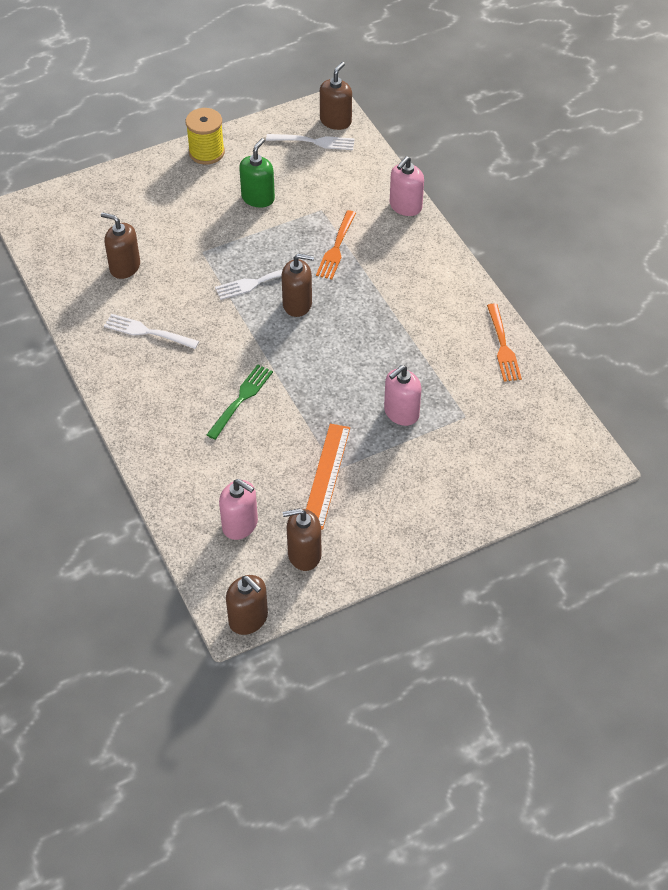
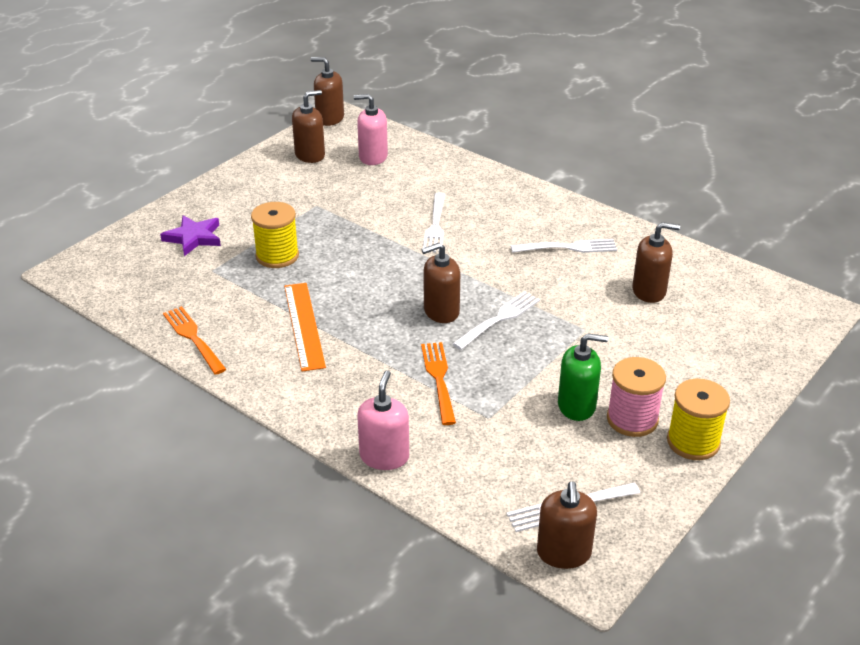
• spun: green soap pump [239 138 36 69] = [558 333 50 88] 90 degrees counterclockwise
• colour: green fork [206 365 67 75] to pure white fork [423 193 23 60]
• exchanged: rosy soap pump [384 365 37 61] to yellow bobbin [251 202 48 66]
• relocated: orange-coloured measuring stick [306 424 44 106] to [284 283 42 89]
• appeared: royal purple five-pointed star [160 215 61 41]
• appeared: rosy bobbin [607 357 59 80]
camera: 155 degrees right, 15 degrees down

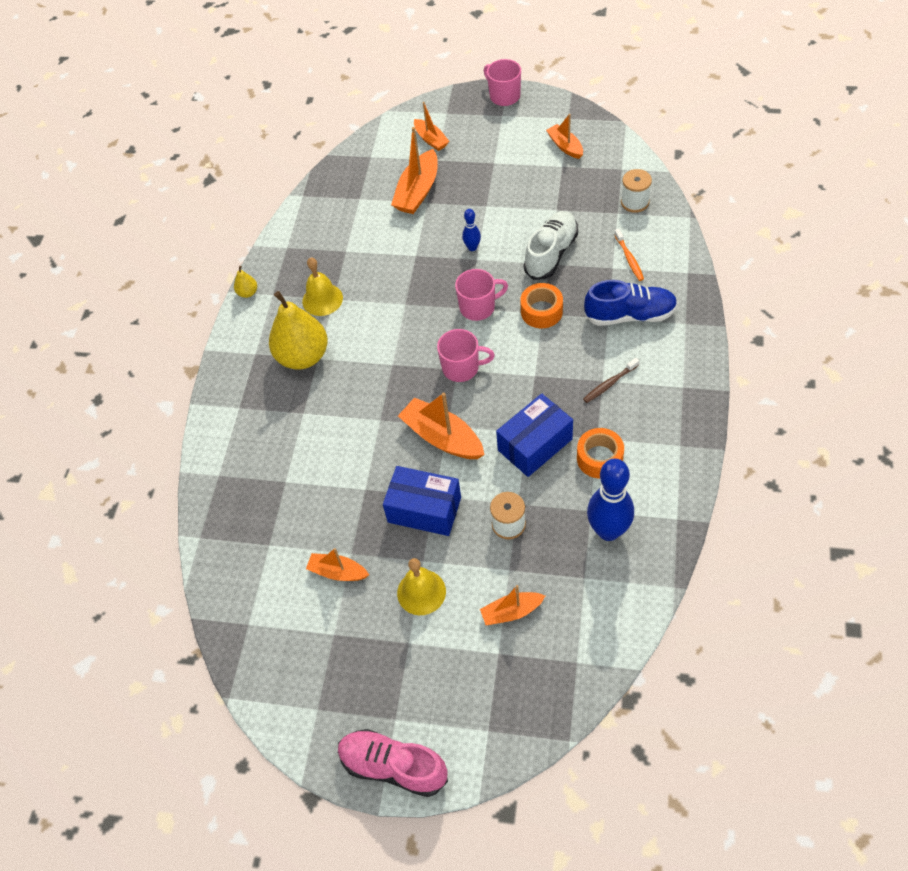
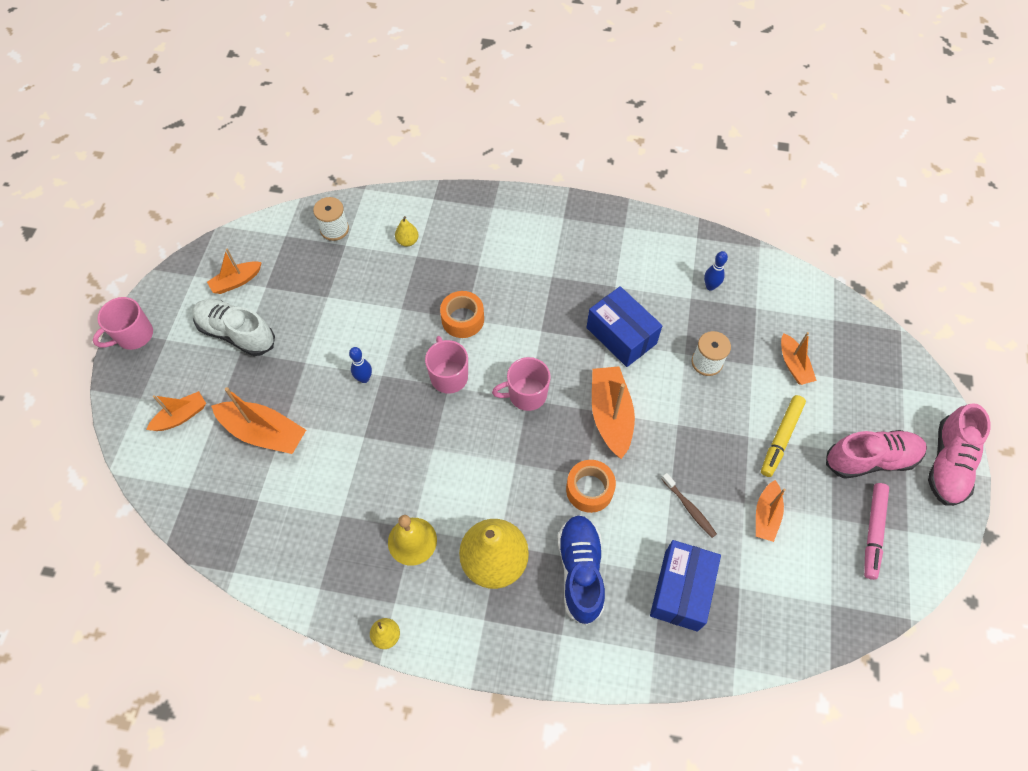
• relocated: pure white lace-up shoe [524 211 54 69] to [192 299 83 57]
• exchanged: orange-coloured toothbrush [614 229 30 52] to yellow pear fruit [395 216 24 31]
• relocated: blue lace-up shoe [584 280 94 46] to [558 515 47 110]
• spun: rosy tea mug [437 329 58 53] = [492 357 59 54] 105 degrees counterclockwise
• relocated: dark brown toothbrush [583 358 56 45] to [662 473 55 65]
• spun: orange-coloured sailboat [398 392 87 67] = [592 366 43 93] 135 degrees clockwise
• relocated: orange-coloured sticky tape [577 428 47 51] to [566 460 50 53]
• size: blue tenpin [587 459 47 82] = [704 251 24 40] x0.48
• relocated: blue package [383 466 78 70] to [650 540 71 92]
• exchanged: yellow bell [397 558 49 57] to yellow marker pen [761 395 45 82]
• appeared: rosy lace-up shoe [826 430 101 49]
• appeared: rosy marker pen [864 483 25 97]
camera: 95 degrees left, 5 degrees up

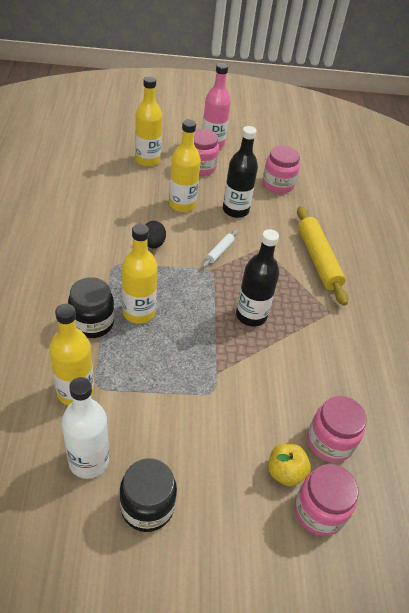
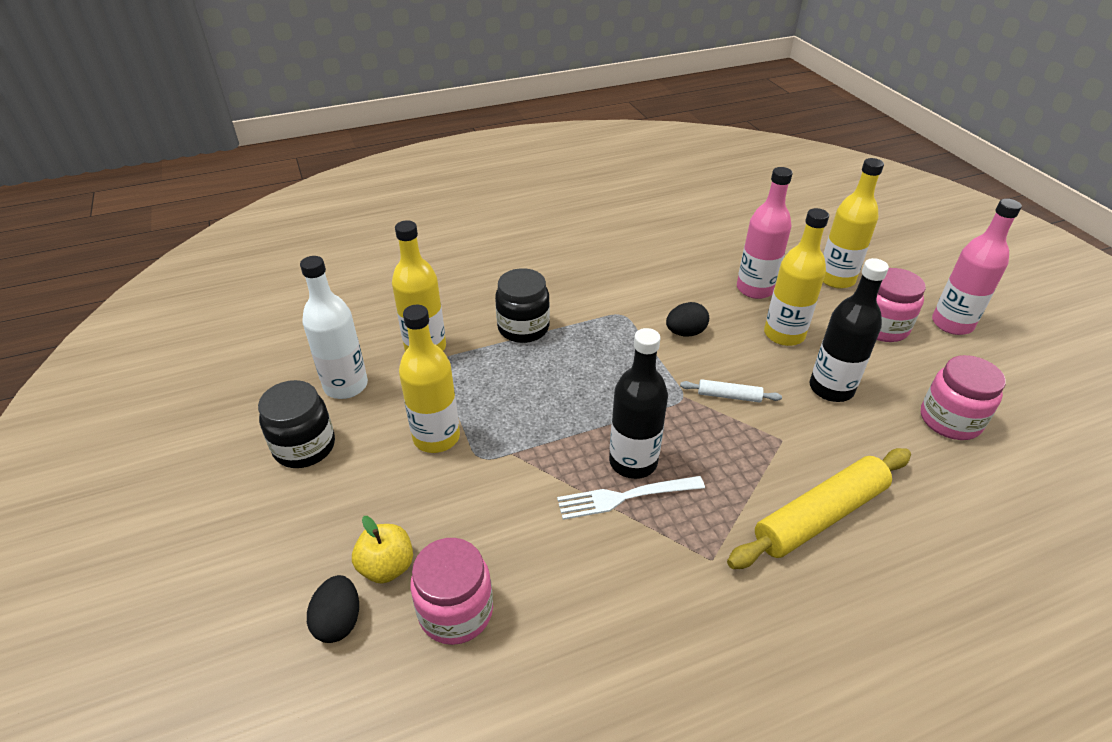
• relocated: yellow bottle [122 224 36 100] to [399 305 61 148]
• exchanged: rosy jam jar [294 464 65 72] to jet-black egg [307 575 52 68]
• appeared: rosy bottle [737 167 56 132]
• appeared: pure white fork [557 476 148 44]
camera: 75 degrees right, 5 degrees down

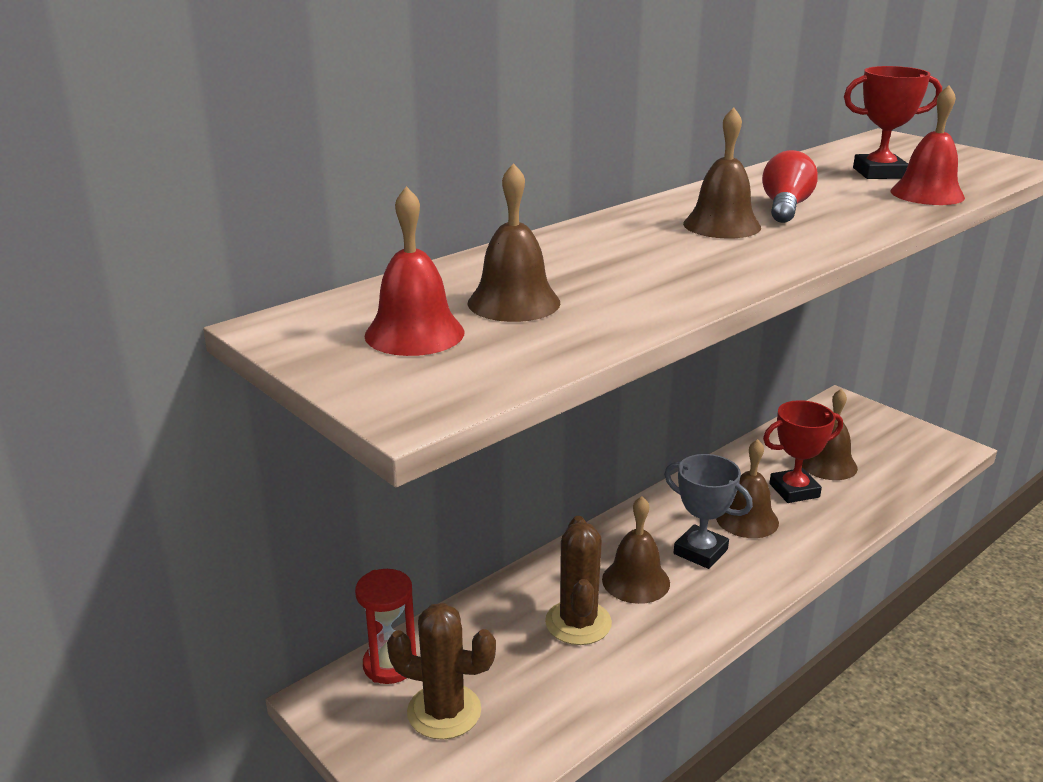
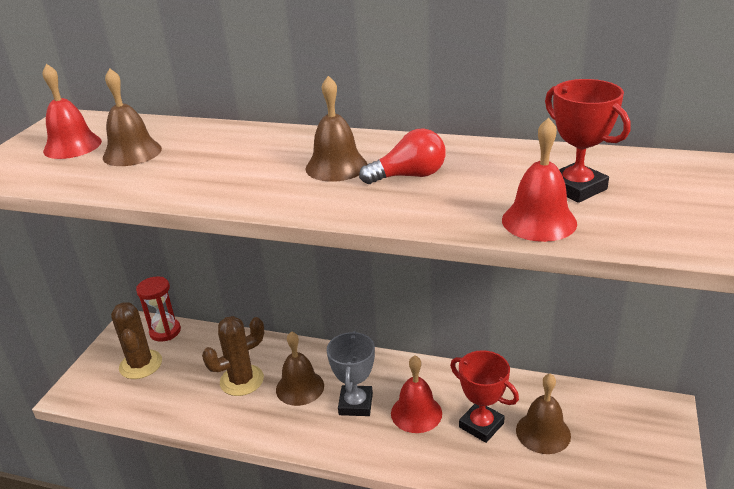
• colour: dark brown bell [716 439 63 99] to crimson bell [391 356 51 77]
camera: 60 degrees right, 5 degrees up

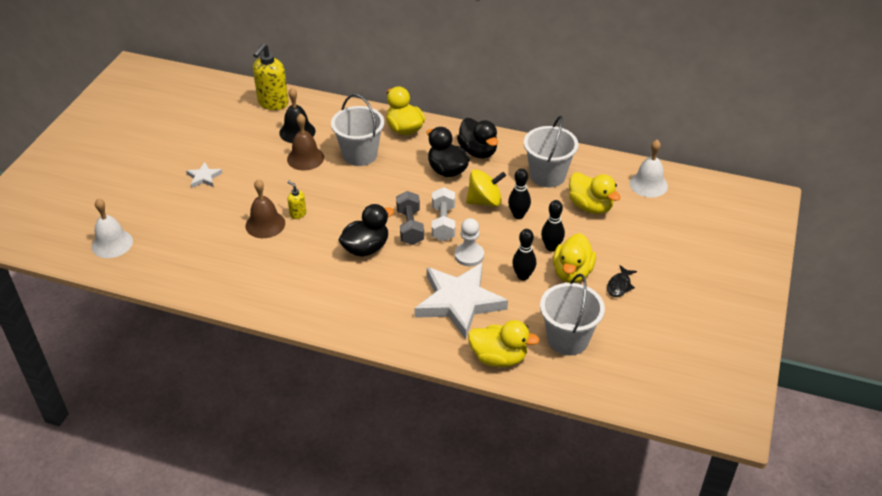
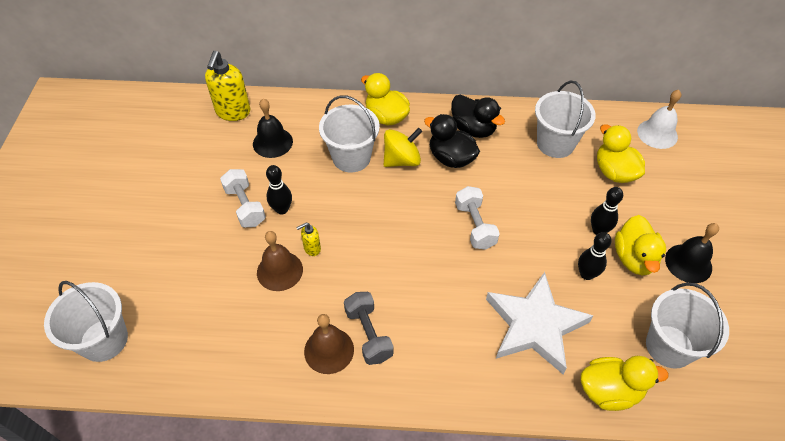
• relocated: dark brown bell [287 113 37 58] to [304 314 50 60]
• missing: pure white five-pointed star [186 162 36 26]
• relocated: jet-black tenpin [508 168 23 51] to [266 165 26 50]
• relocated: yellow toy top [466 169 40 38] to [384 128 38 39]
• spun: yellow duck [569 172 52 42] = [597 124 48 59] 150 degrees counterclockwise
• spun: yellow soap pump [287 180 19 39] = [296 223 25 33] 60 degrees counterclockwise
• relocated: ash-grey hand weight [396 191 28 54] to [344 292 50 73]
• exchanged: pure white bell [91 198 42 60] to pure white bucket [44 281 84 81]
• missing: jet-black duck [339 204 55 53]
• missing: pure white chess pawn [455 218 29 48]
• exchanged: jet-black fish [607 265 30 32] to jet-black bell [665 223 54 60]
• appeared: pure white hand weight [220 169 46 58]
camera: 15 degrees left, 10 degrees up

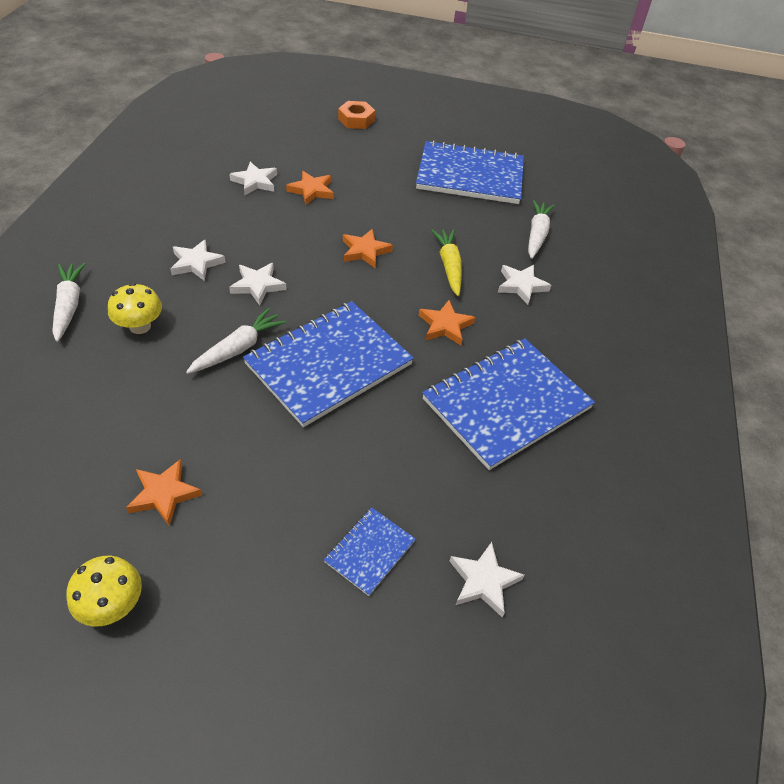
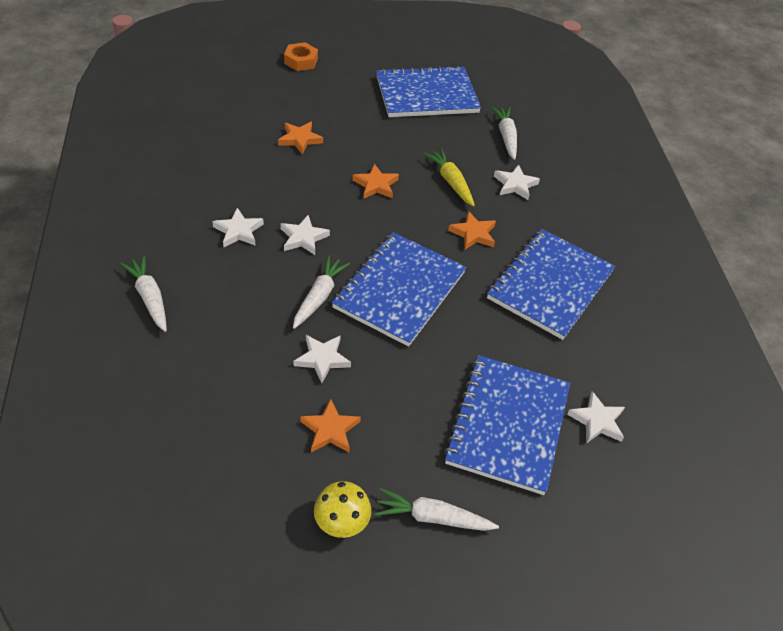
• relocated: pure white five-pointed star [229 162 48 33] to [294 335 57 48]
• missing: yellow fungus [108 283 54 51]
• size: blue notebook [324 508 91 88] = [444 355 126 140] x2.17
• appeared: pure white toy carrot [375 488 124 43]
camera: 20 degrees left, 0 degrees up

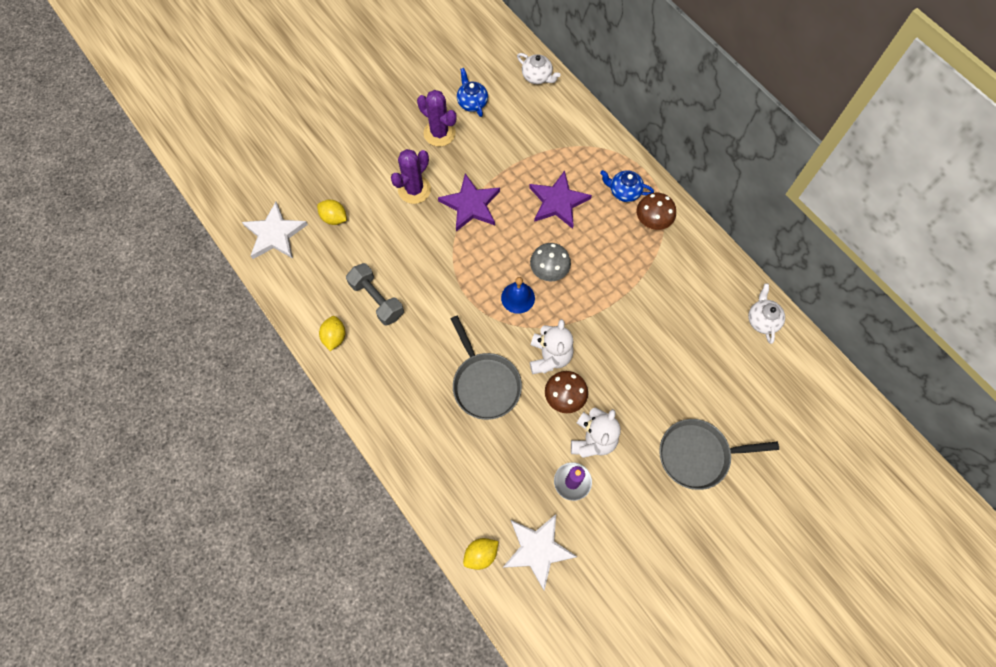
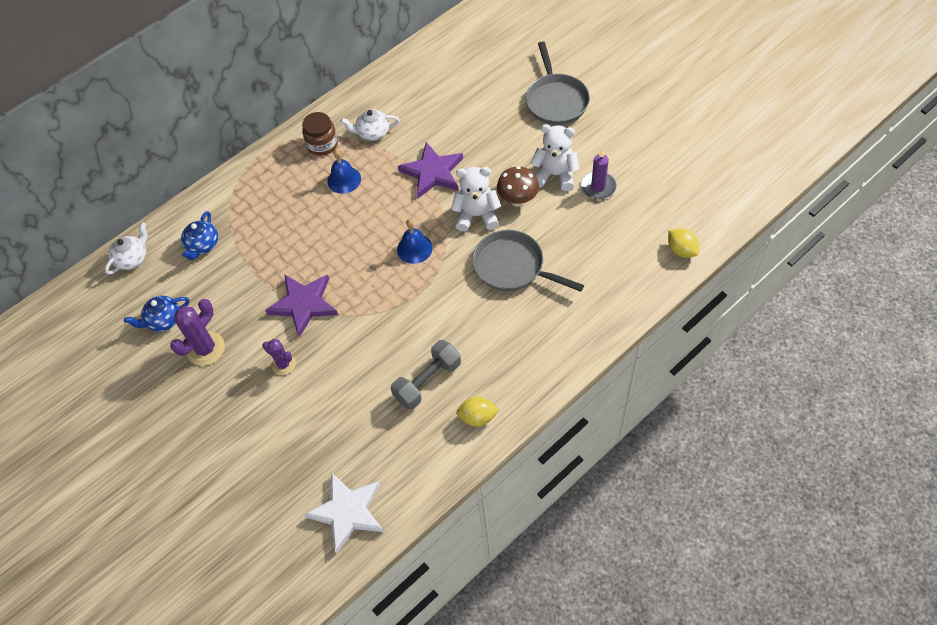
• size: royal purple cactus [391 149 40 55] = [262 339 34 36] x0.62
• relocated: royal purple five-pointed star [529 170 63 59] to [398 142 65 56]
• relocated: blue teapot [600 170 54 32] to [181 211 37 49]
• exchanged: dark brown fungus [636 193 40 37] to dark brown jam jar [302 112 36 44]
• missing: yellow citrus fruit [317 200 30 25]
• missing: ash-grey fungus [530 243 41 38]
• relocated: pure white teapot [748 283 37 61] to [341 109 59 32]
• spun: ash-grey skillet [451 316 71 104] = [472 230 112 62] 120 degrees counterclockwise
• missing: pure white five-pointed star [503 514 74 77]
• appeared: blue bell [327 149 34 45]
camera: 90 degrees left, 10 degrees down

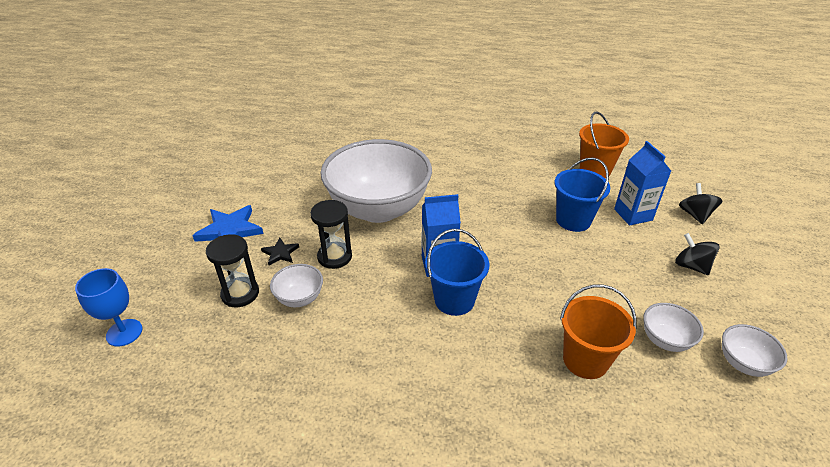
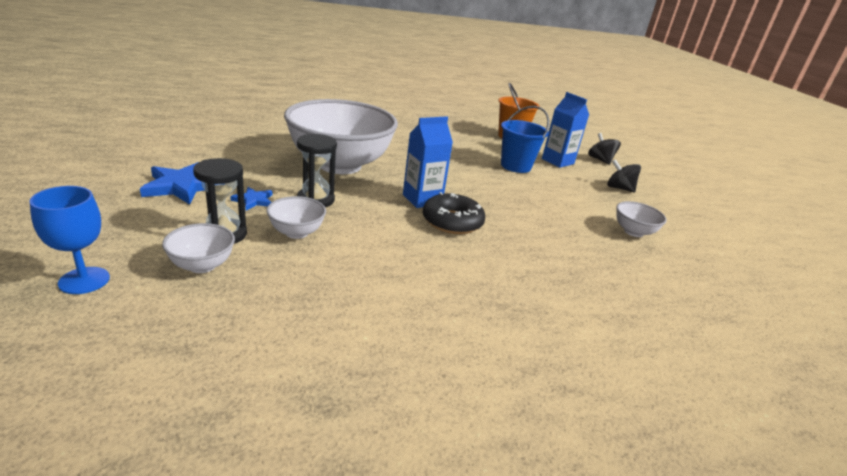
• exchanged: blue bucket [425 229 64 87] to jet-black glazed donut [423 192 62 42]
• colour: jet-black five-pointed star [261 238 38 28] to blue five-pointed star [230 187 42 23]
• missing: orange-coloured bucket [560 284 77 95]
• relocated: pure white deep dish [722 324 65 53] to [162 223 73 50]
camera: 25 degrees left, 10 degrees down

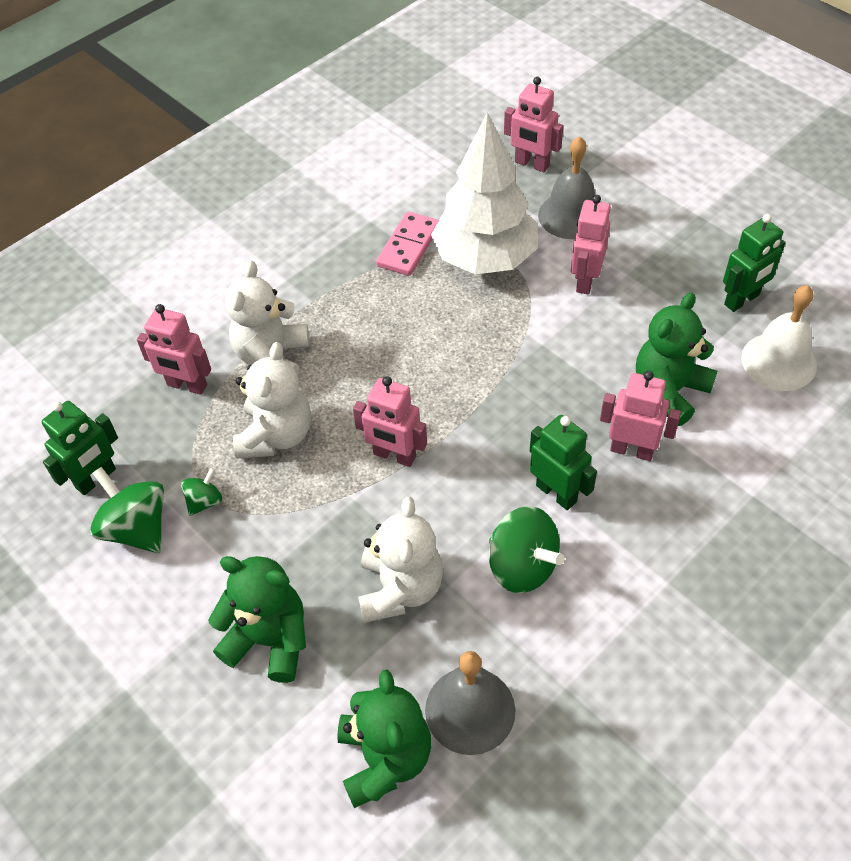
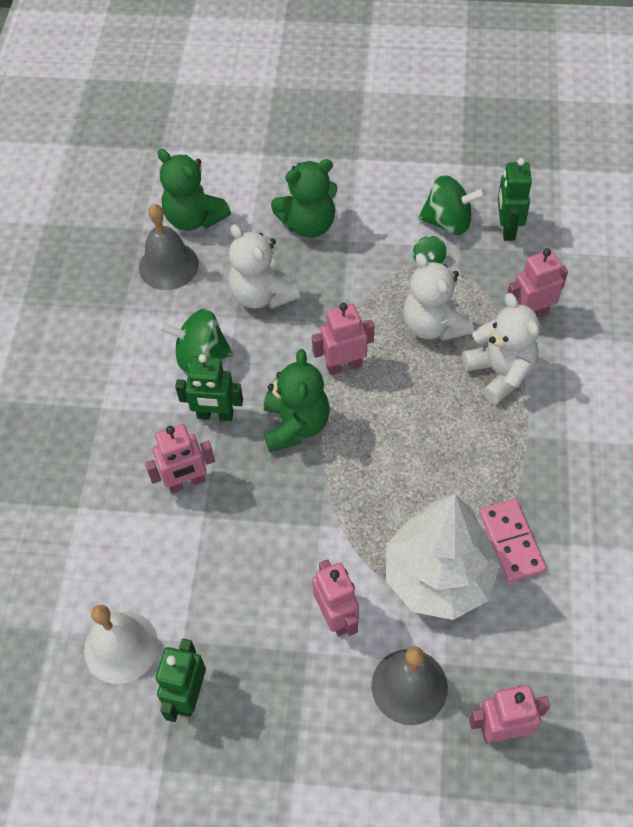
• relocated: green stuffed bear [636 292 81 134] to [264 349 66 103]
camera: 140 degrees right, 5 degrees up

